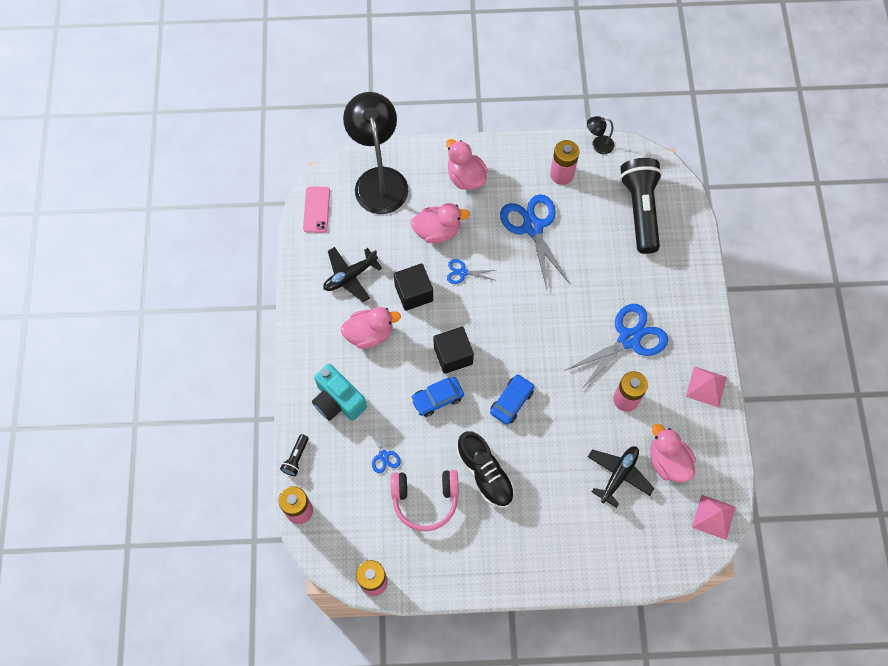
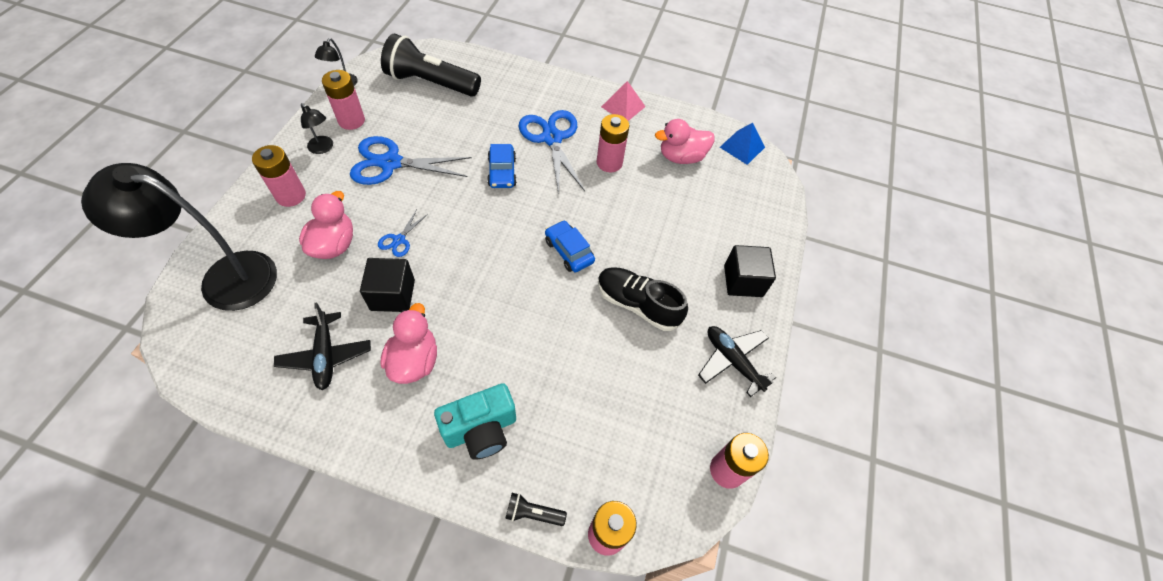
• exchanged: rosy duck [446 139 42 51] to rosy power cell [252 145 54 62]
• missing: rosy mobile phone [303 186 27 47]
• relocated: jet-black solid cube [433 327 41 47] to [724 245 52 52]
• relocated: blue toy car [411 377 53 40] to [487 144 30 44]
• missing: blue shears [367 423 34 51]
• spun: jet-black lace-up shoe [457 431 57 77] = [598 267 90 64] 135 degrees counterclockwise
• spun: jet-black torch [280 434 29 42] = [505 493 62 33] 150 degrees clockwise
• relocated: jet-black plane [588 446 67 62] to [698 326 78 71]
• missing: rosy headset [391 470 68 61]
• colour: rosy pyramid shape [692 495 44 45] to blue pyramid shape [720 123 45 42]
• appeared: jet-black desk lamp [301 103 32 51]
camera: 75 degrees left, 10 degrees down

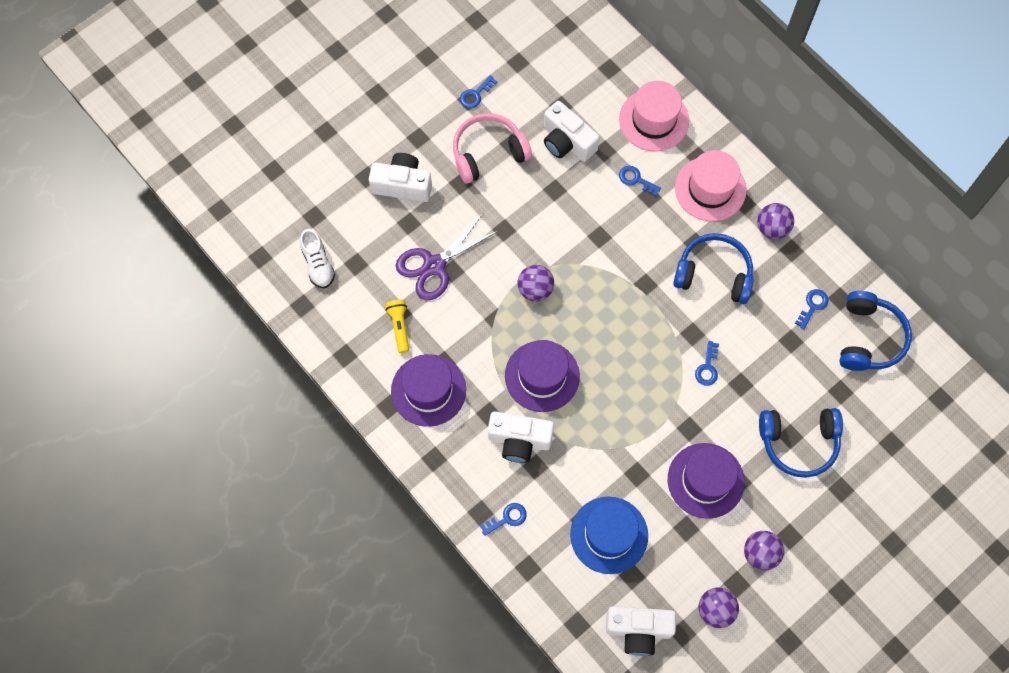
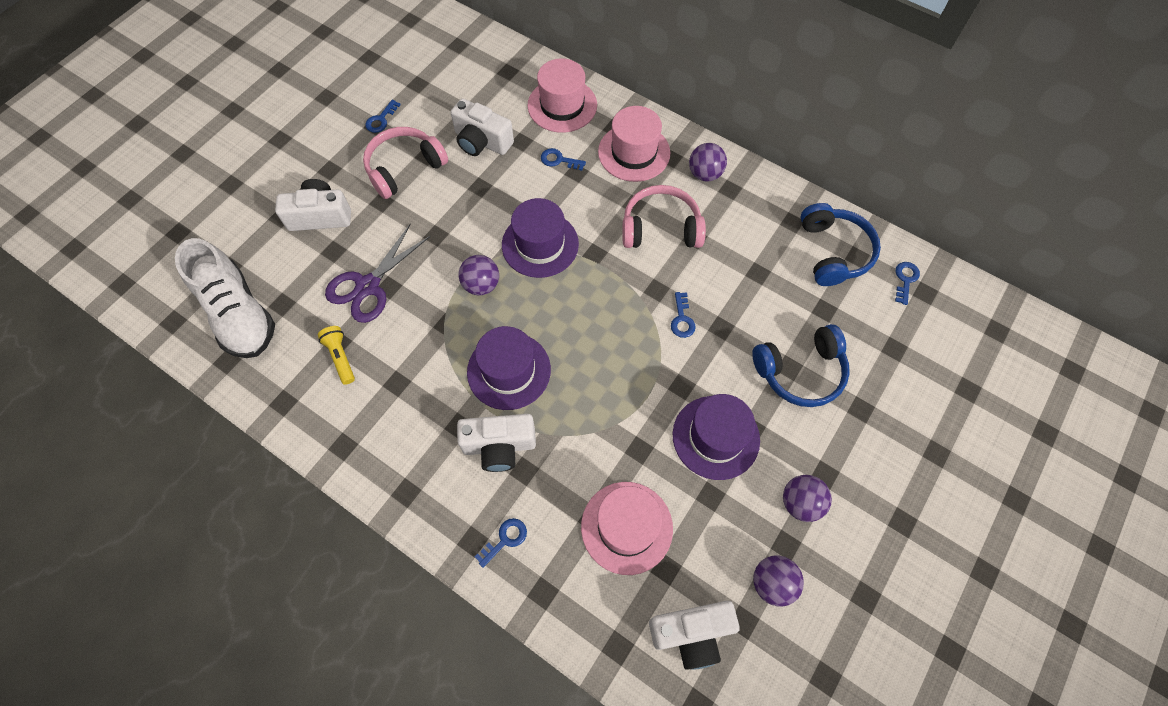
• size: pure white lace-up shoe [300 229 35 59] = [175 238 100 120] x1.90
• colour: blue headset [673 233 81 71] to rosy headset [622 185 84 63]
• relocated: blue key [795 289 34 40] to [895 262 25 43]
• relocated: royal purple hat [391 354 75 73] to [502 198 77 80]
• colour: blue hat [570 496 78 78] to rosy hat [581 482 92 93]
camera: 15 degrees left, 5 degrees down

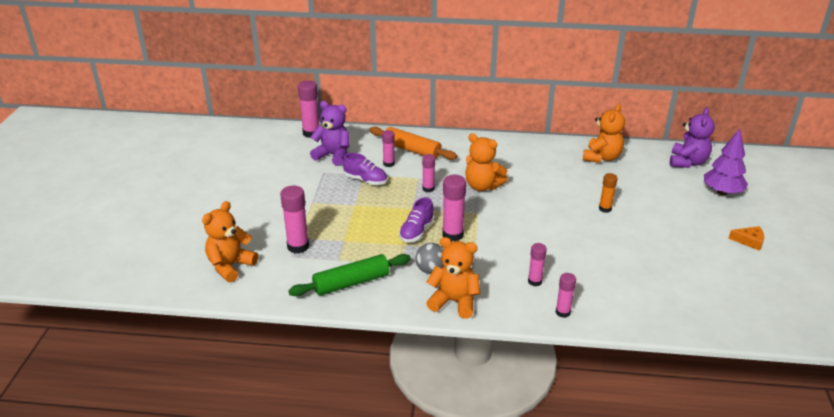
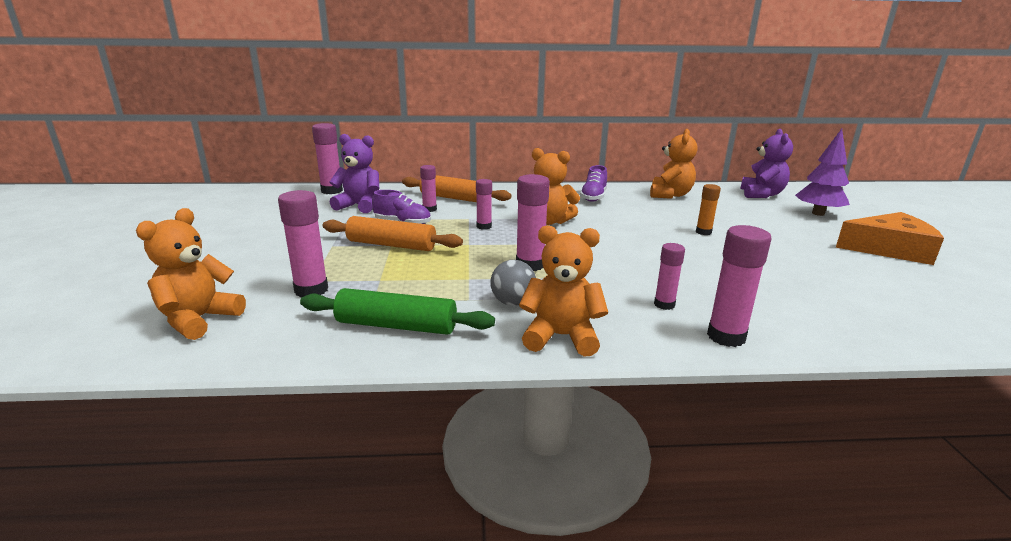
• relocated: royal purple lace-up shoe [399 197 35 45] to [580 165 27 37]
• size: orange-coloured cheese wedge [728 226 36 25] = [836 212 108 53] x2.11
• spun: green pastry roller [288 254 123 42] = [300 288 195 47] 45 degrees clockwise
• size: rosy glue [556 273 20 45] = [707 225 65 122] x1.61
• appeared: orange-coloured pastry roller [322 216 141 35]
camera: 10 degrees left, 10 degrees down

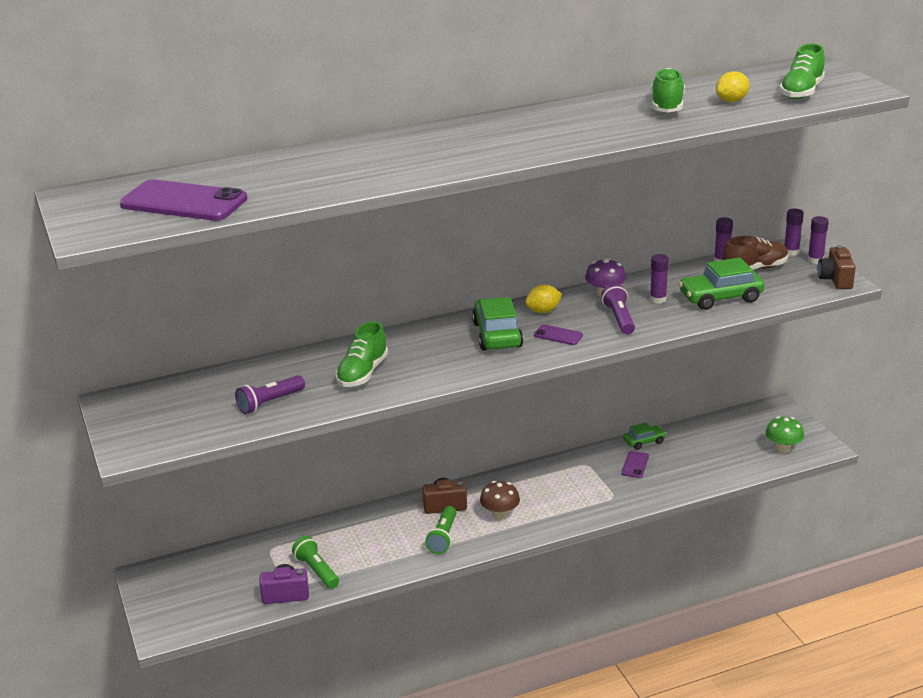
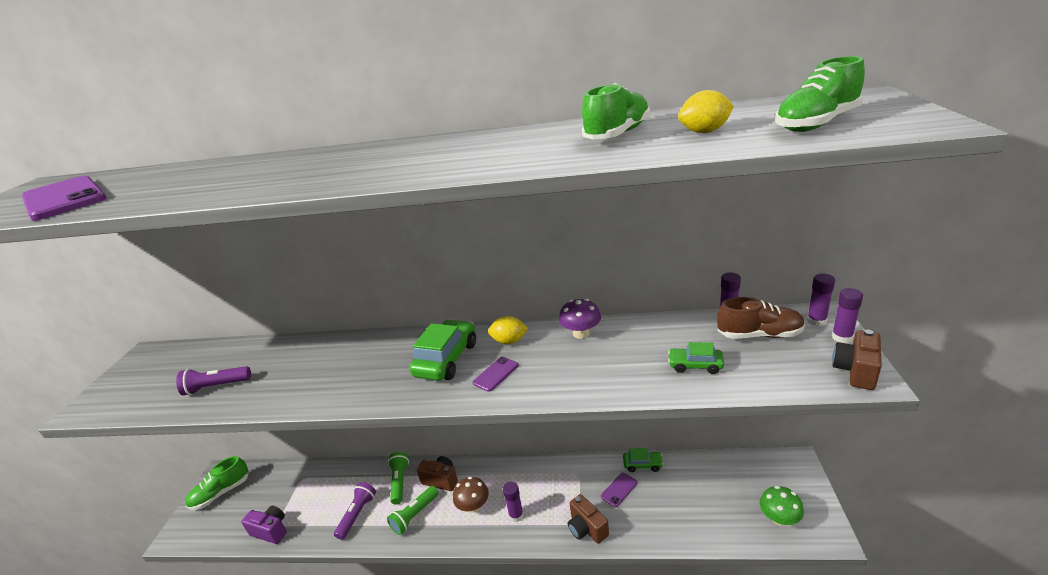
• relocated: royal purple glue [650 254 19 50] to [503 482 21 40]
• size: green toy car [678 257 86 53] = [668 342 56 32] x0.57
• relocated: royal purple torch [601 284 34 50] to [334 482 42 58]
• relocated: green lace-up shoe [336 321 52 66] to [185 456 64 54]
• spun: royal purple mobile phone [534 324 49 21] = [473 357 46 35] 75 degrees clockwise
• relocated: green torch [292 536 47 53] to [388 452 21 52]
• appeared: dark brown compact camera [568 494 41 50]
camera: 30 degrees right, 0 degrees up

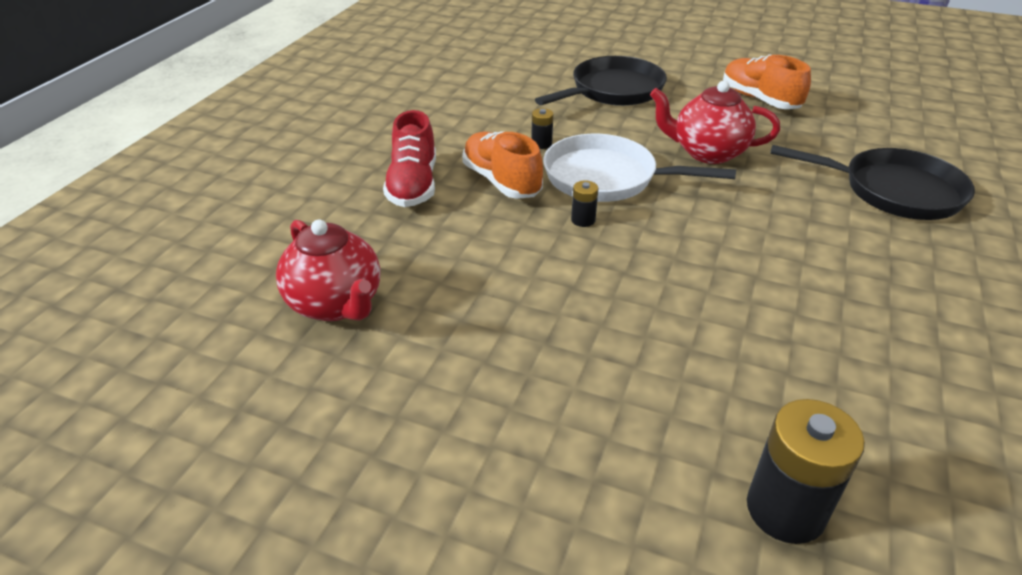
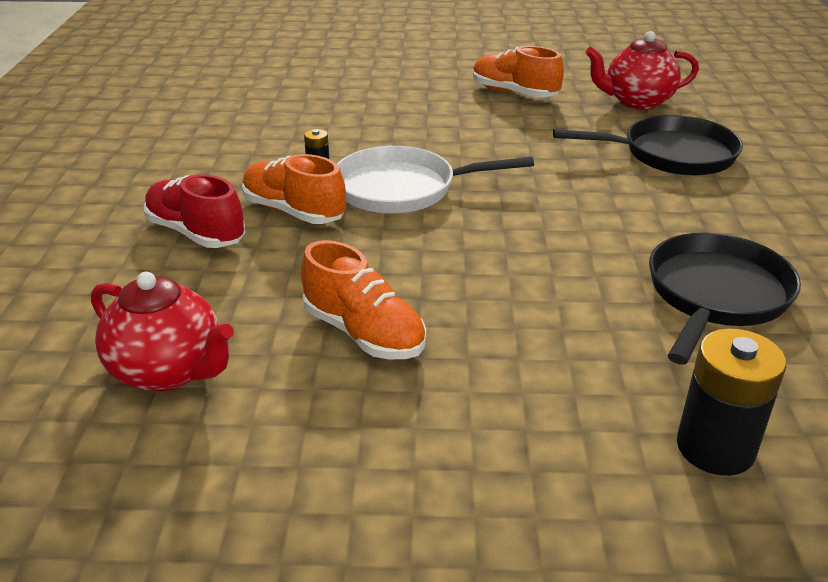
• relocated: jet-black skillet [535 56 132 50] to [649 233 152 131]
• relocated: crimson teapot [650 81 130 83] to [586 31 113 79]
• spun: crimson lace-up shoe [383 110 53 97] = [144 174 102 74] 150 degrees clockwise
• missing: jet-black power cell [571 180 27 47]
• appeared: orange-coloured lace-up shoe [301 240 125 119]
camera: 20 degrees left, 5 degrees down

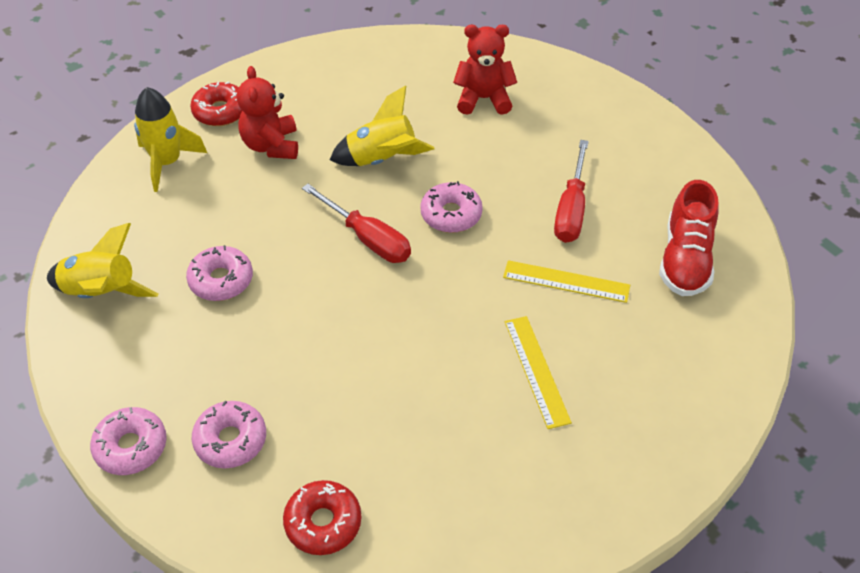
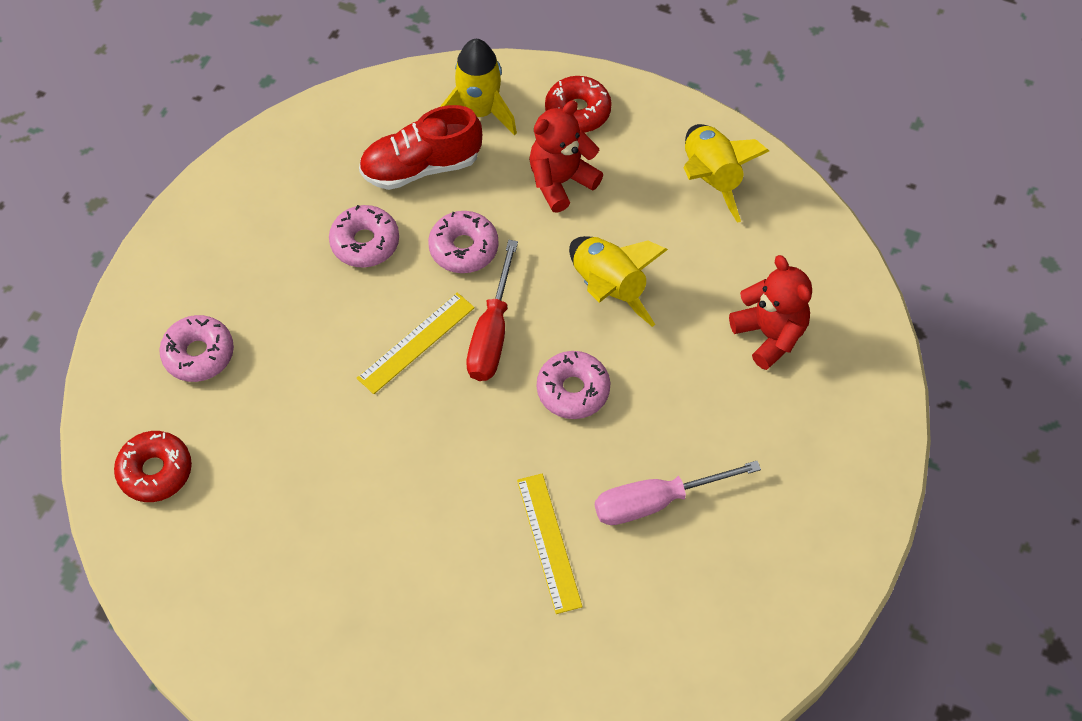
• colour: crimson flat screwdriver [554 140 35 103] to rosy flat screwdriver [595 461 166 64]
• relocated: crimson lace-up shoe [659 180 60 116] to [359 105 123 85]
• relocated: yellow spaceship [47 223 112 75] to [684 124 85 99]
• relocated: yellow measuring stick [505 316 67 113] to [357 293 118 101]
• relocated: rosy glazed donut [90 407 77 68] to [428 211 71 62]
camera: 60 degrees right, 10 degrees up

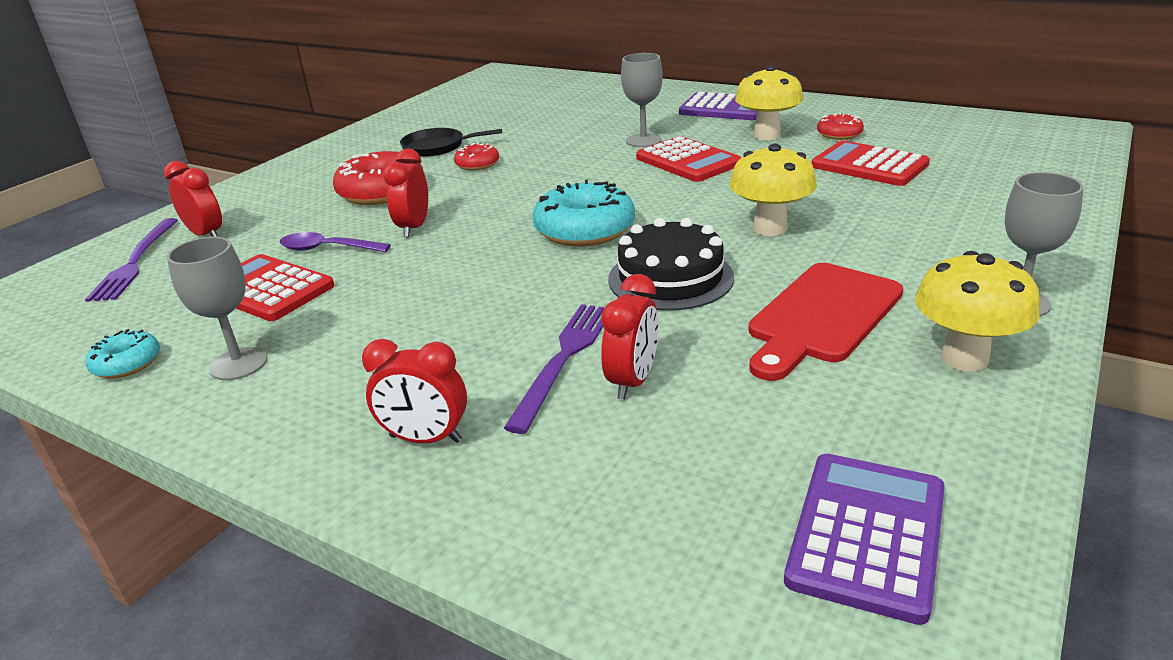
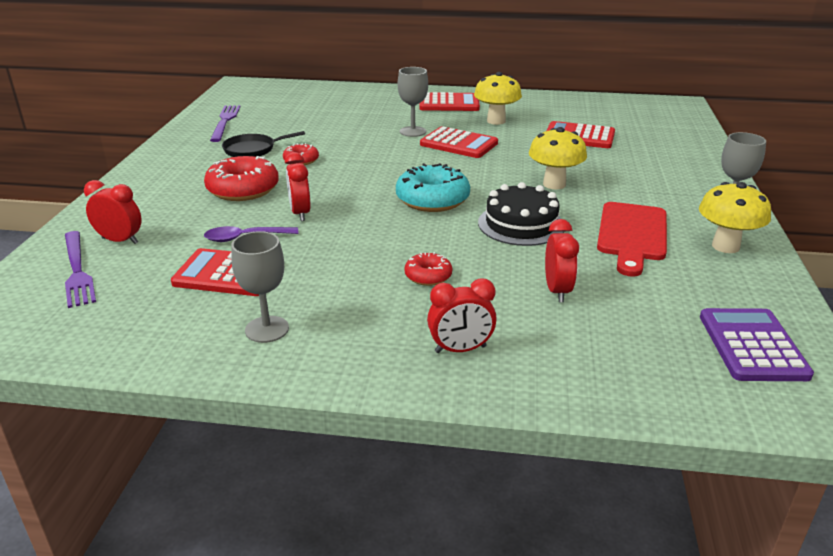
• colour: royal purple adding machine [679 92 78 28] to crimson adding machine [419 92 61 19]
• relocated: crimson glazed donut [817 113 47 27] to [405 252 47 34]
• relocated: royal purple fork [504 304 100 130] to [210 105 30 37]
• missing: teal glazed donut [85 329 75 50]
camera: 25 degrees left, 0 degrees up

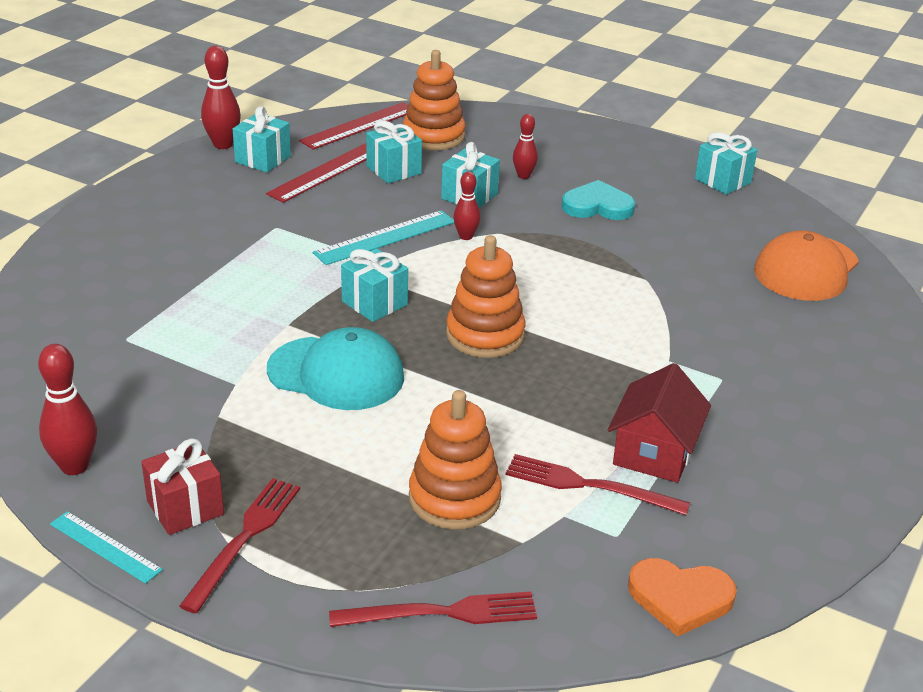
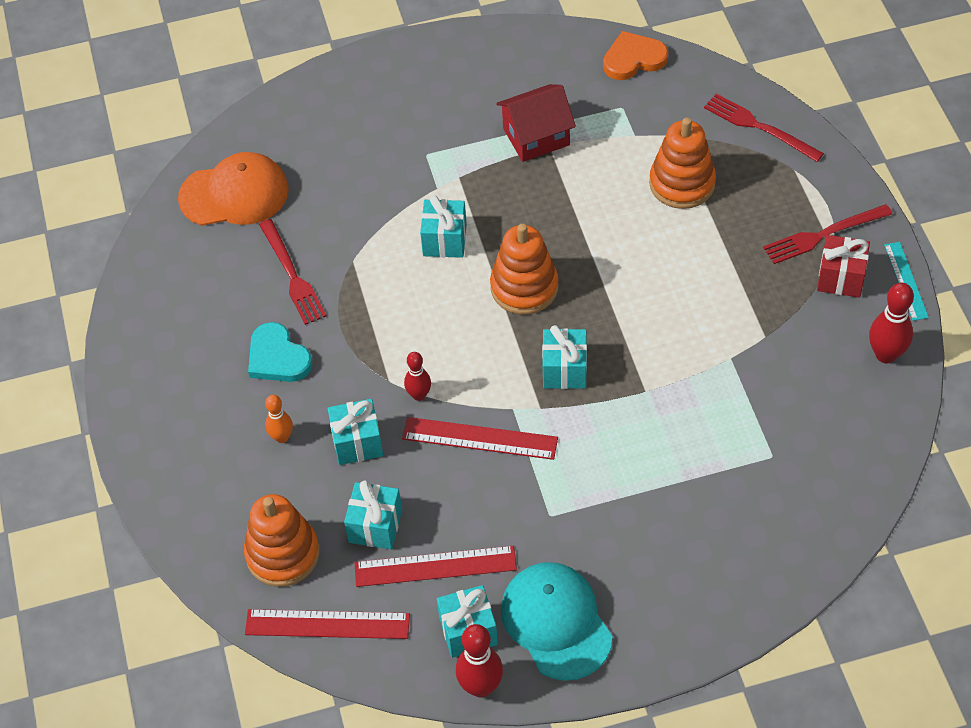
• colour: crimson tenpin [513 114 25 65] to orange-coloured tenpin [265 395 28 48]
• relocated: teal wrapped gift [695 132 62 63] to [420 195 47 63]
• colour: teal measuring stick [313 210 141 55] to crimson measuring stick [402 417 156 43]
• relocated: teal baseball cap [267 327 137 83] to [501 562 112 119]
• relocated: crimson fork [506 454 184 61] to [259 219 67 106]
• spun: orange-coloured love heart [628 558 109 79] = [603 31 65 49] 75 degrees counterclockwise
camera: 130 degrees left, 20 degrees up

